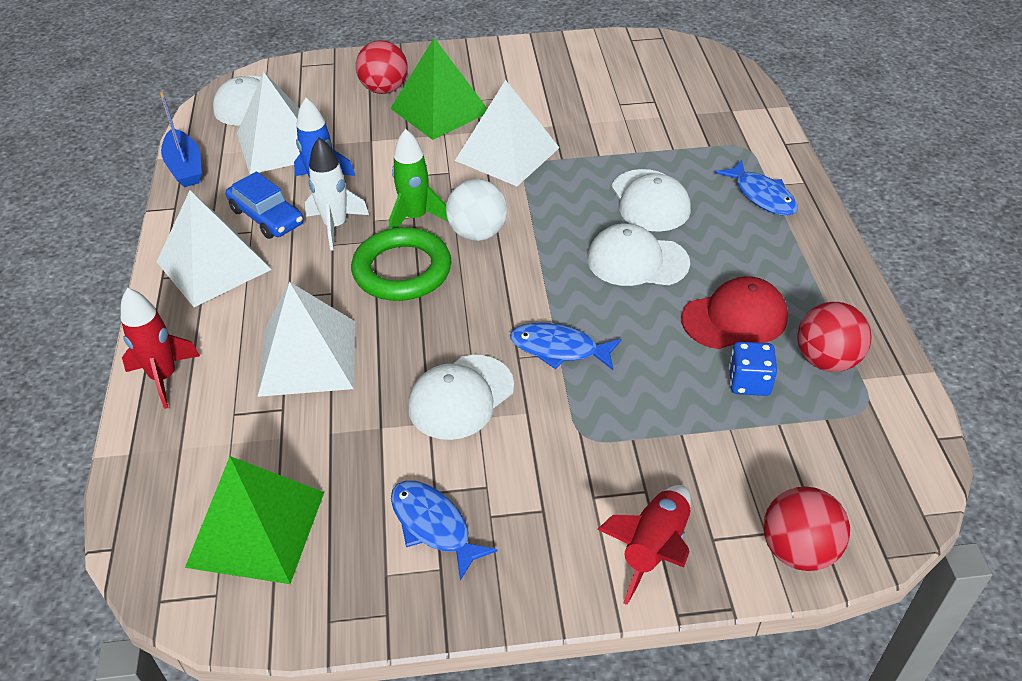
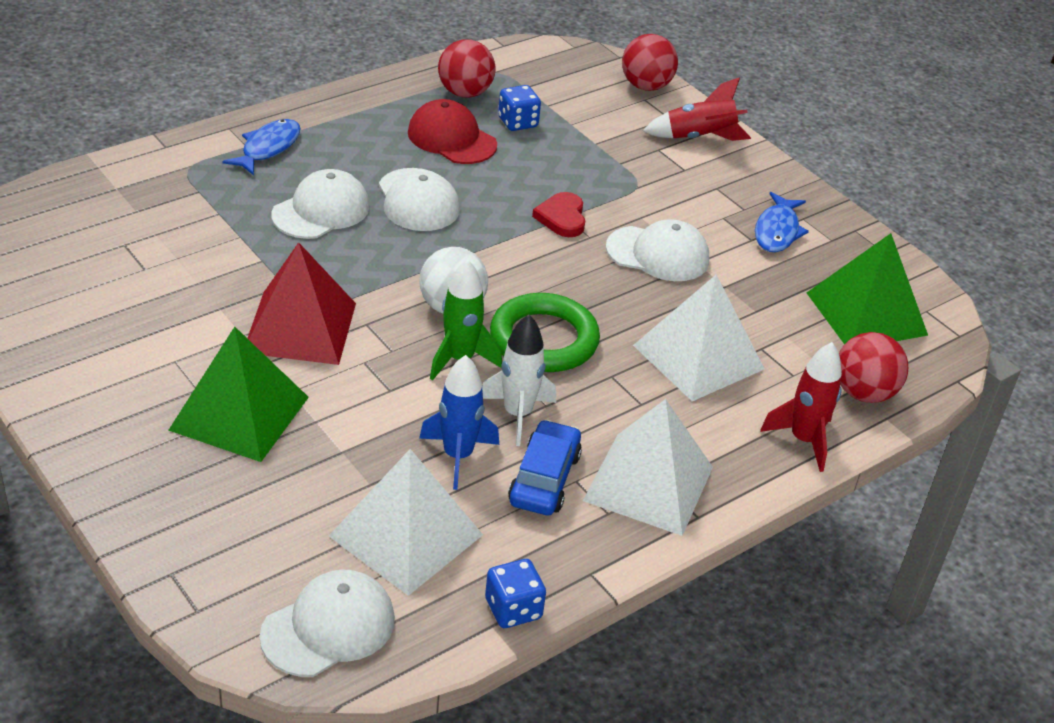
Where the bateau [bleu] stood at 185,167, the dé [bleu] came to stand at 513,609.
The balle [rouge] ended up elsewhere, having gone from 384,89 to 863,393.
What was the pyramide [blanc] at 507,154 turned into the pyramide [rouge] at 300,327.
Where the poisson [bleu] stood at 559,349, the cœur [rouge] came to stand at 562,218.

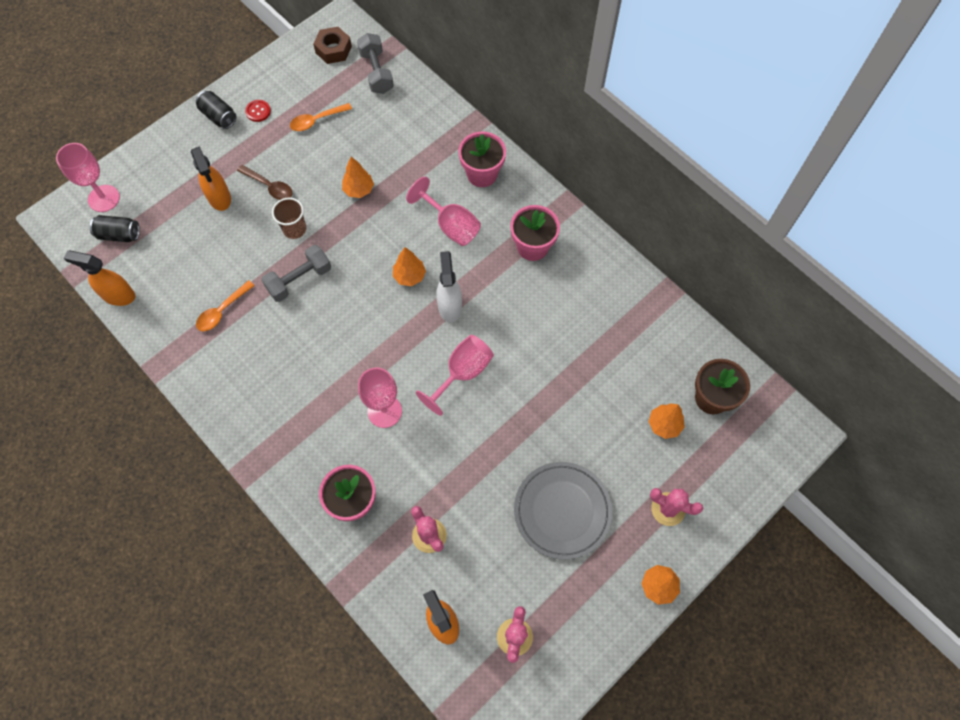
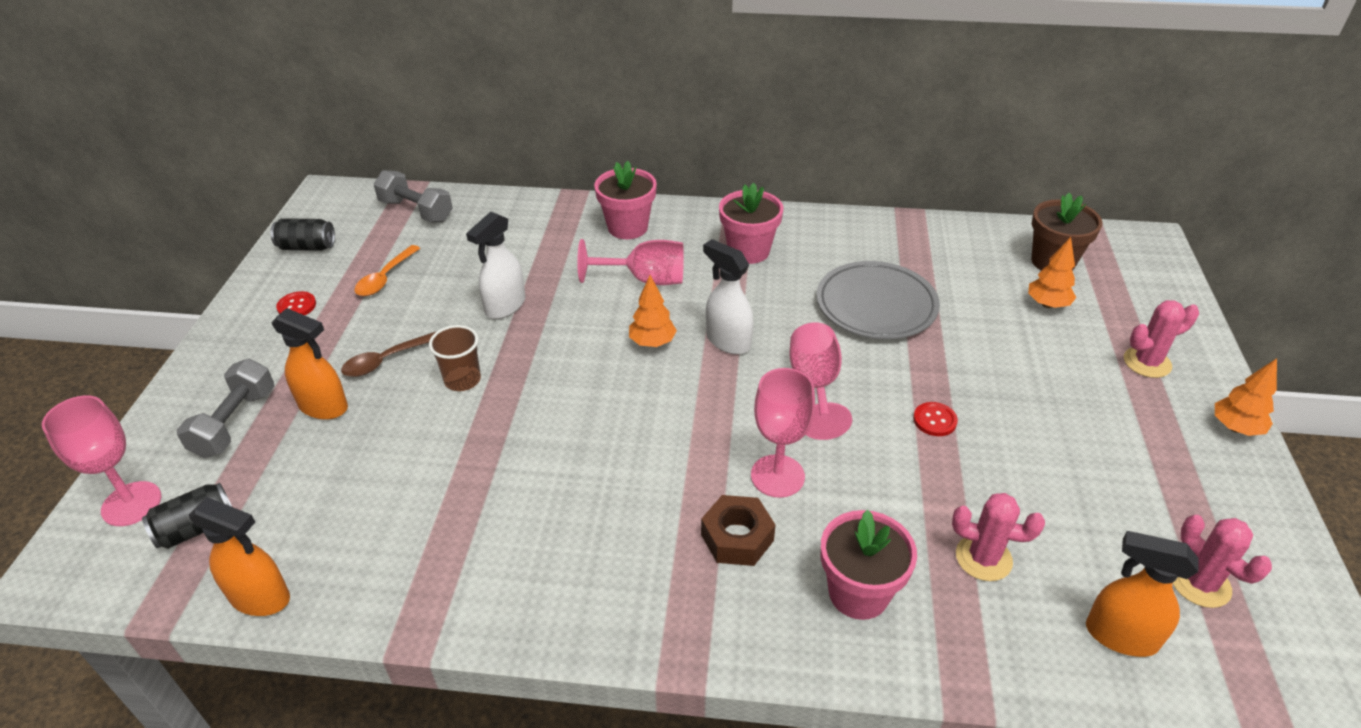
The vaporisateur [orange] at 118,295 ended up facing another way, 135 degrees counterclockwise from before.
The canette [noir] ended up elsewhere, having gone from 219,116 to 307,247.
The second view lost the cuillère [orange] at 222,311.
The cuillère [marron] at 269,186 ended up facing another way, 150 degrees clockwise from before.
The haltère [gris] ended up elsewhere, having gone from 299,280 to 235,423.
The écrou [marron] ended up elsewhere, having gone from 333,49 to 737,537.
Where the arbre [orange] stood at 359,190, the vaporisateur [blanc] came to stand at 505,306.
The assiette [gris] ended up elsewhere, having gone from 562,511 to 876,305.
The second view gained the bouton [rouge] at 934,420.

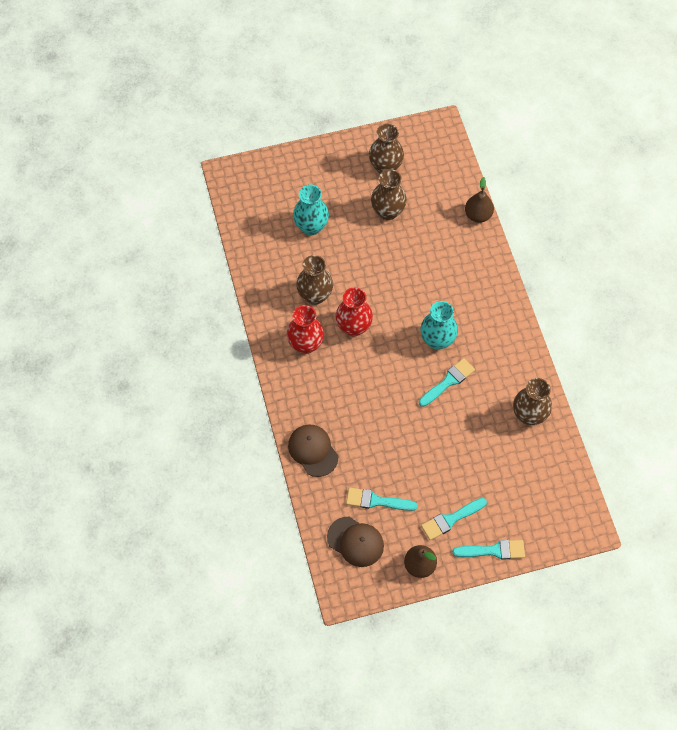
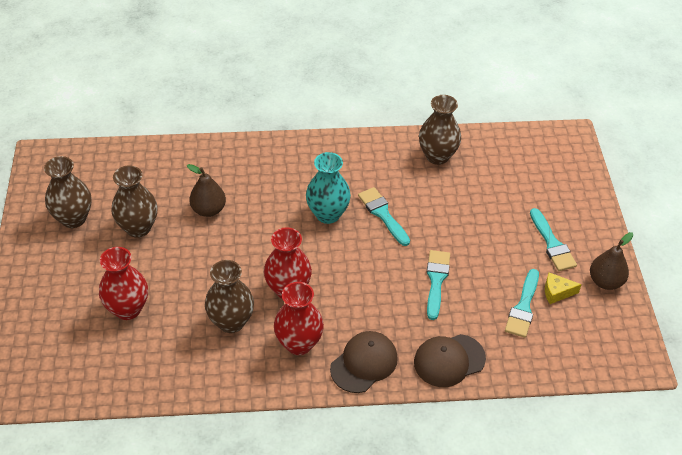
What was the vase [turquoise] at 311,227 turned into the vase [rouge] at 128,309.
The casquette [marron] ended up elsewhere, having gone from 355,541 to 364,363.
The pinceau [turquoise] ended up elsewhere, having gone from 493,550 to 436,280.
The poire [marron] ended up elsewhere, having gone from 478,215 to 208,210.
The second view gained the fromage [jaune] at 557,292.

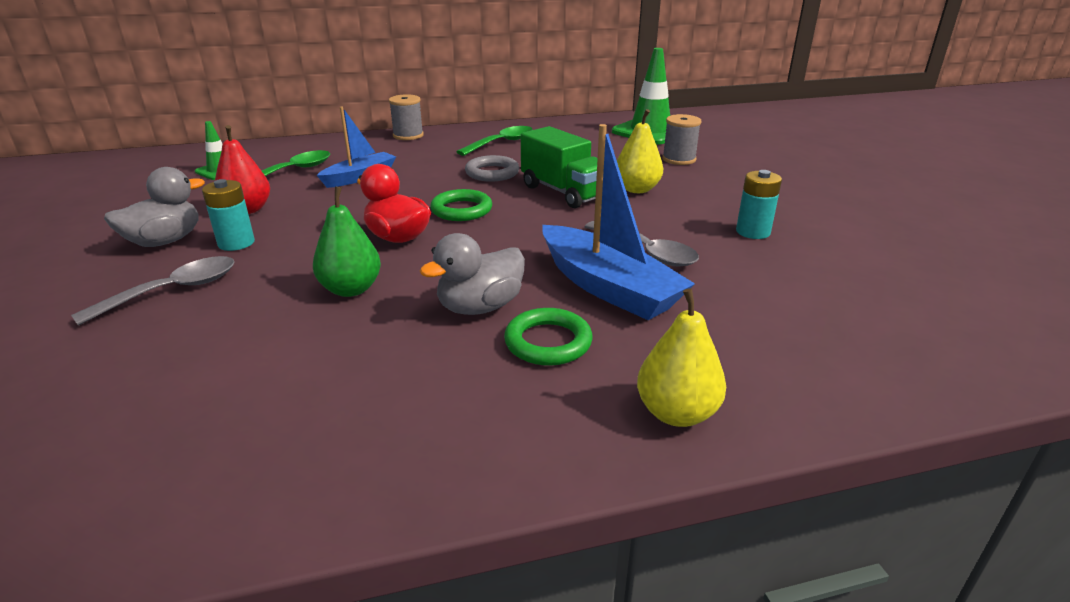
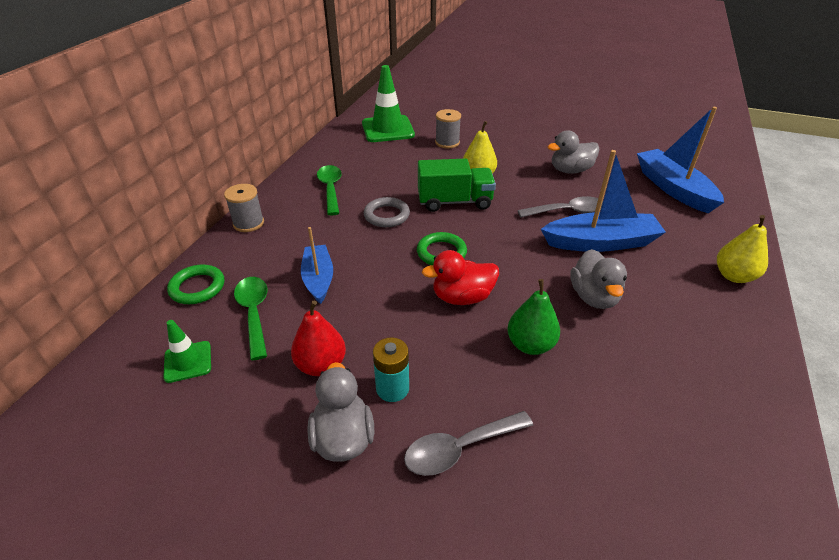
The cuillère [gris] at 173,291 ended up facing another way, 105 degrees counterclockwise from before.
The anneau [vert] ended up elsewhere, having gone from 548,342 to 197,287.
Where the pile [turquoise] stood at 753,232, the canard [gris] came to stand at 570,170.
The second view gained the bateau [bleu] at 673,188.

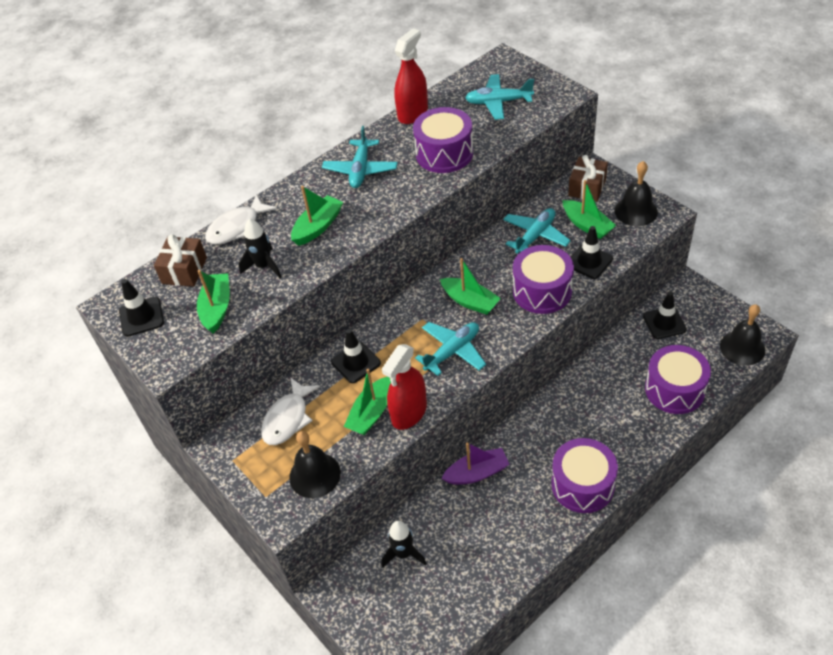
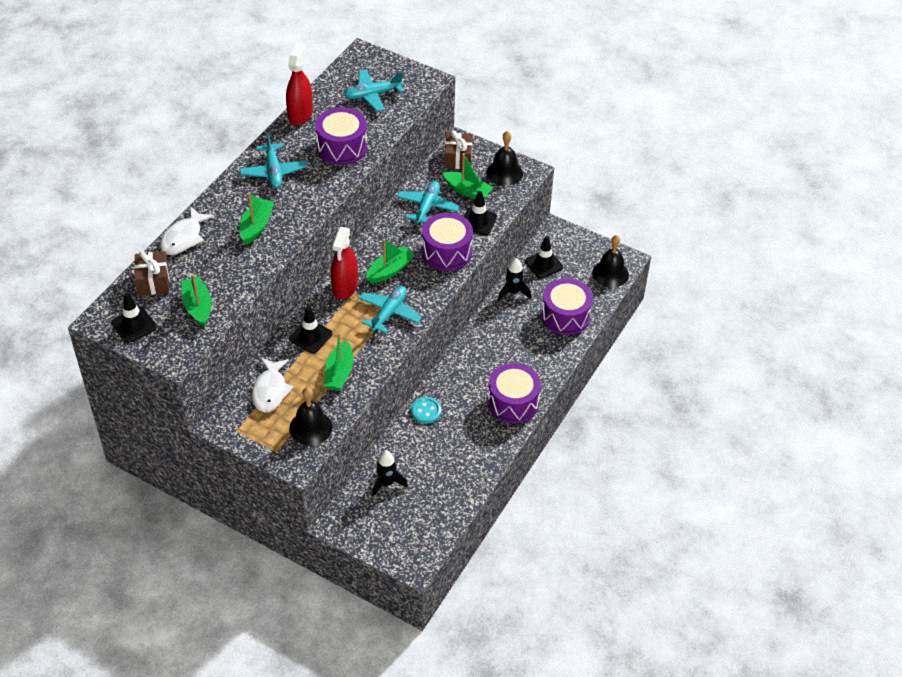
The fusée [noir] ended up elsewhere, having gone from 264,266 to 513,292.
The vaporisateur [rouge] ended up elsewhere, having gone from 409,412 to 345,287.
The bateau [vert] at 470,301 ended up facing another way, 60 degrees counterclockwise from before.
Where the bateau [violet] stood at 477,473, the bouton [turquoise] came to stand at 426,411.

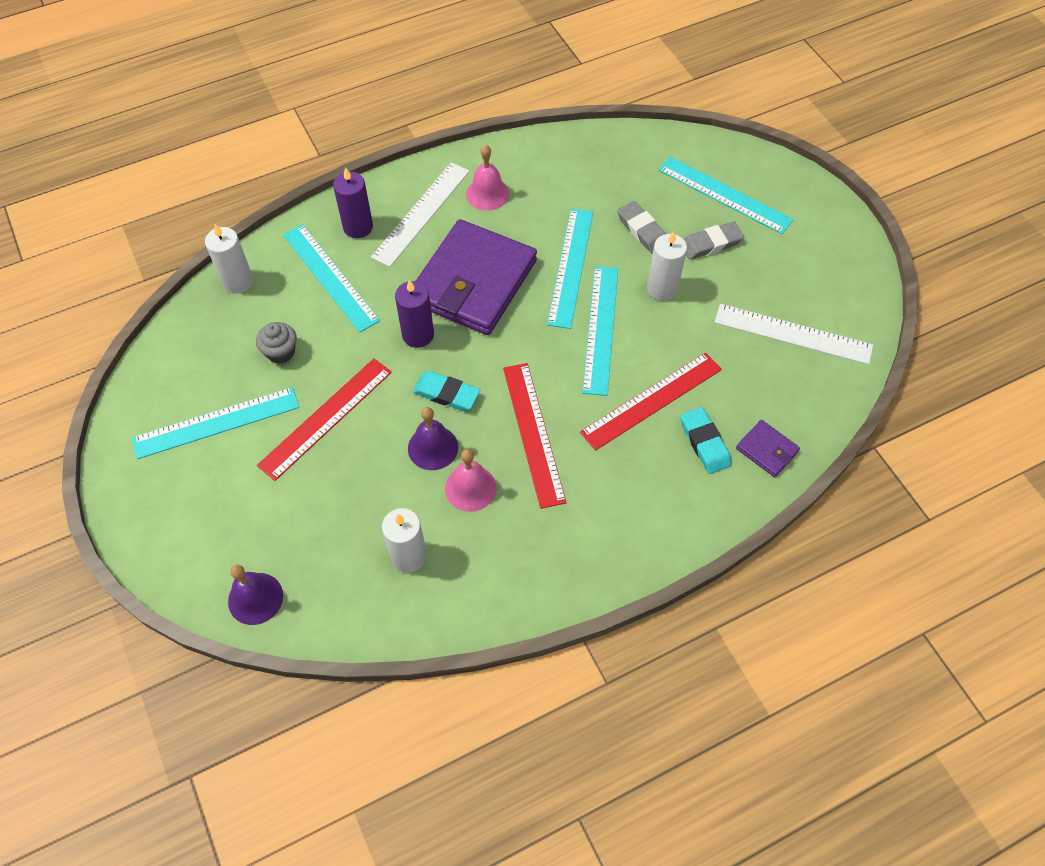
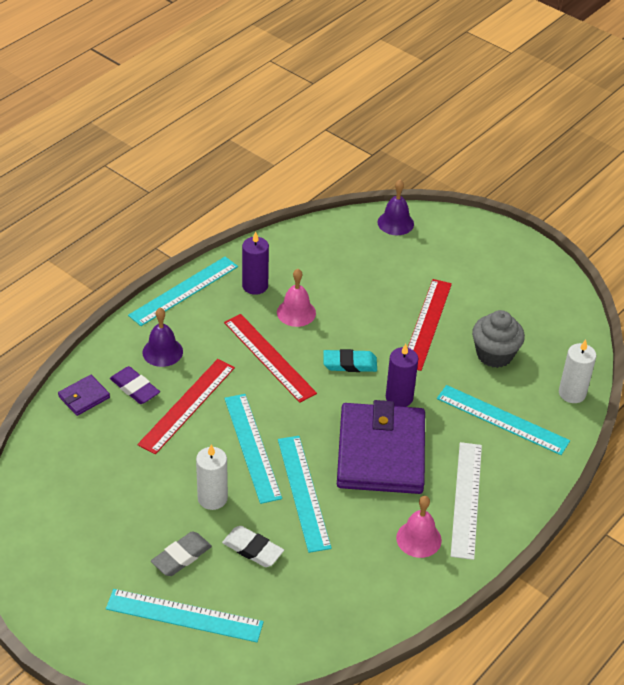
The règle [turquoise] ended up elsewhere, having gone from 216,423 to 184,291.
The size of the muffin [gris] at 281,352 changed by a factor of 1.55.
The bougie [violet] ended up elsewhere, having gone from 358,227 to 255,286.
The second view lost the bougie [blanc] at 409,556.
The cloche [violet] ended up elsewhere, having gone from 433,447 to 162,352.
What was the gomme [gris] at 642,230 turned into the gomme [blanc] at 253,549.
What was the gomme [turquoise] at 704,443 turned into the gomme [violet] at 135,388.
The second view lost the règle [blanc] at 793,334.
The portefeuille [violet] at 767,450 ended up facing another way, 60 degrees counterclockwise from before.

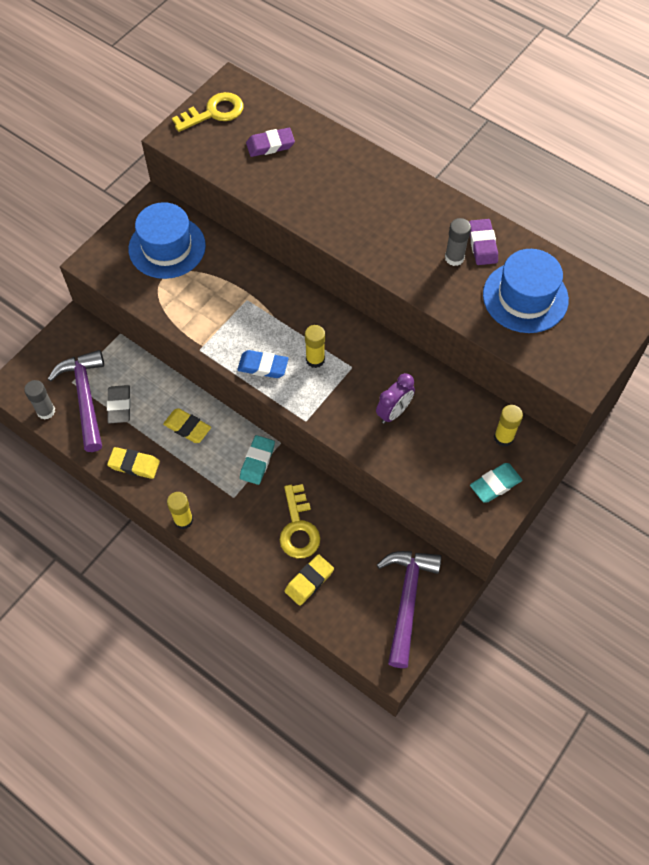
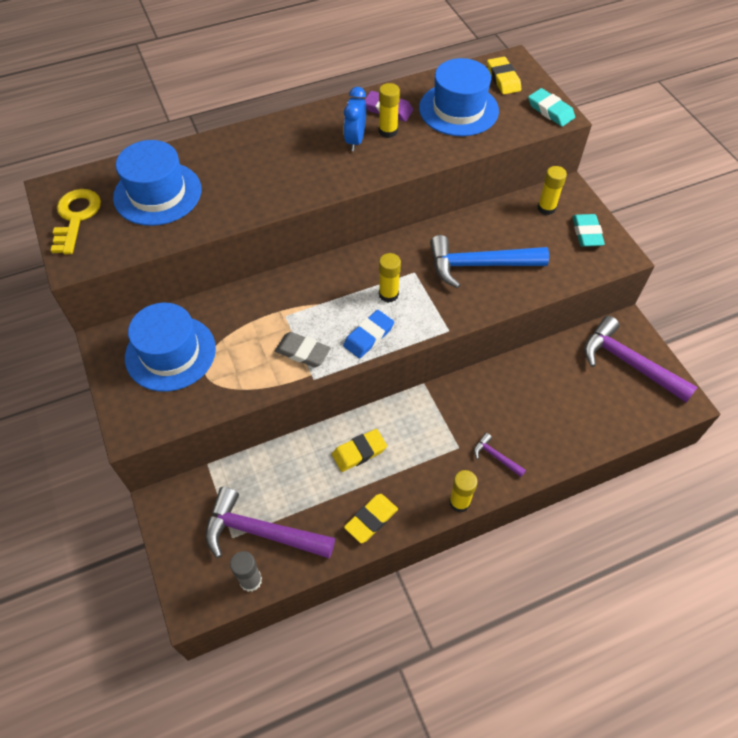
The gomme [gris] ended up elsewhere, having gone from 119,406 to 302,352.
The gomme [turquoise] ended up elsewhere, having gone from 257,461 to 550,111.
Where the gomme [violet] stood at 270,145, the chapeau [bleu] came to stand at 157,193.
The second view lost the clé [jaune] at 298,528.
The gomme [jaune] ended up elsewhere, having gone from 309,581 to 503,79.
Where the réveil [violet] stood at 394,412, the marteau [bleu] came to stand at 479,265.
What was the bâton de colle [gris] at 454,258 turned into the bâton de colle [jaune] at 388,131.
The second view gained the réveil [bleu] at 355,140.
The second view gained the marteau [violet] at 496,456.

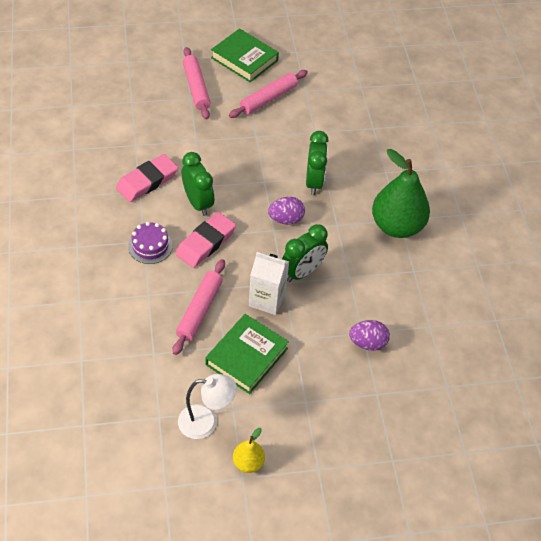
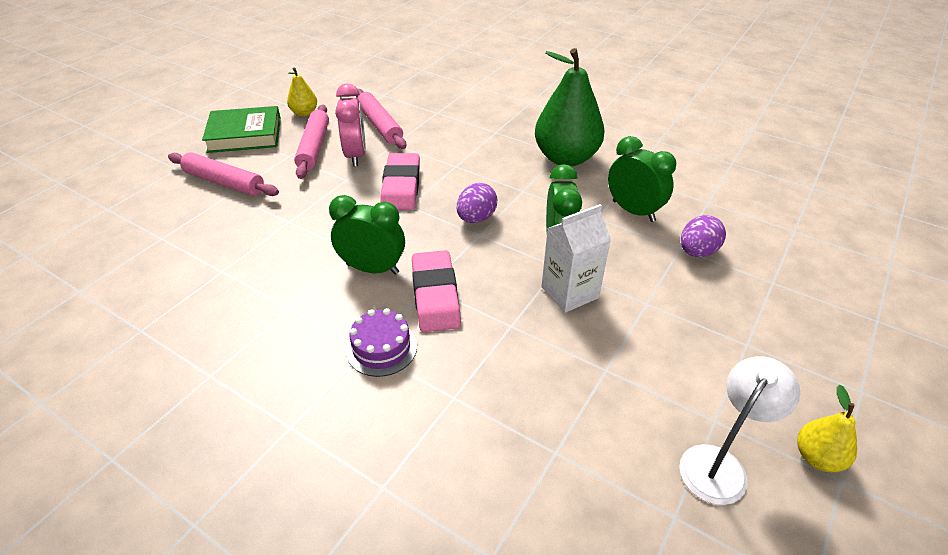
The gomme [rose] ended up elsewhere, having gone from 147,181 to 401,186.
The rouleau à pâtisserie [rose] ended up elsewhere, having gone from 200,310 to 380,125.
The second view lost the livre [vert] at 246,356.
The réveil [vert] ended up elsewhere, having gone from 314,182 to 633,211.
The second view gained the poire [jaune] at 304,113.
The second view gained the réveil [rose] at 355,155.

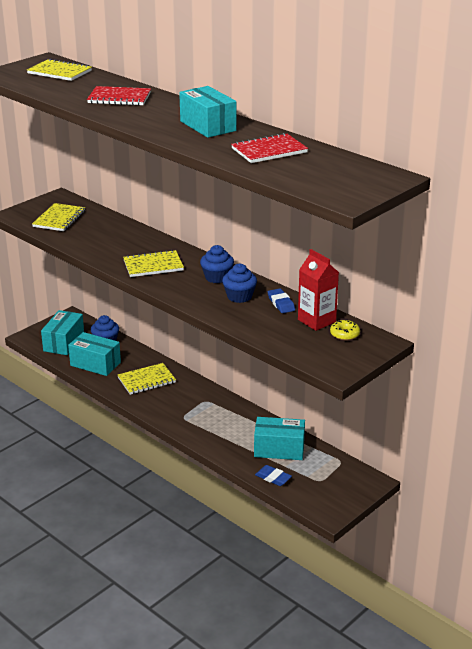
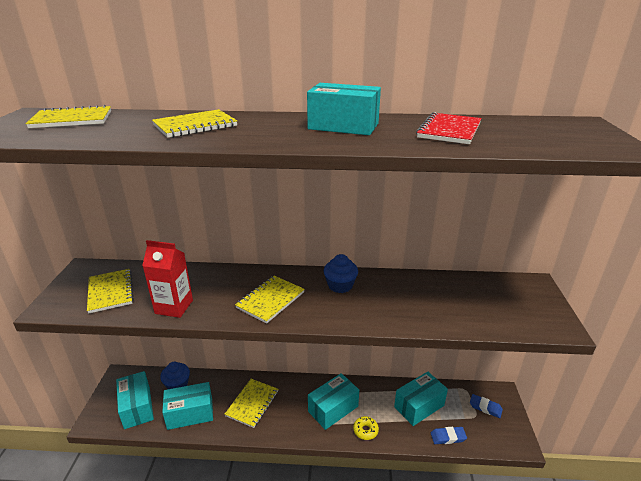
What was the carnet [rouge] at 119,98 turned into the carnet [jaune] at 195,126.
The second view lost the muffin [bleu] at 239,296.
The gomme [bleu] ended up elsewhere, having gone from 281,303 to 485,407.
The brique de lait [rouge] ended up elsewhere, having gone from 316,321 to 174,307.
The beignet [jaune] ended up elsewhere, having gone from 344,334 to 365,430.
The second view gained the boîte [turquoise] at 333,409.

